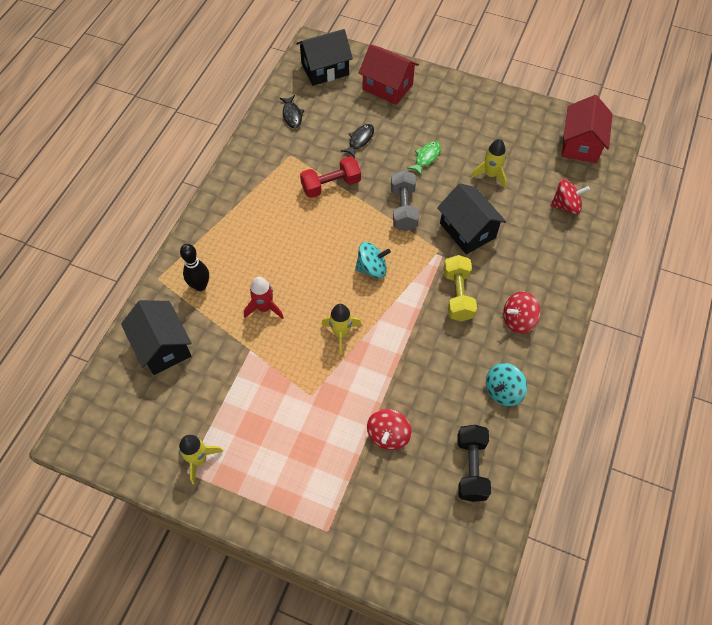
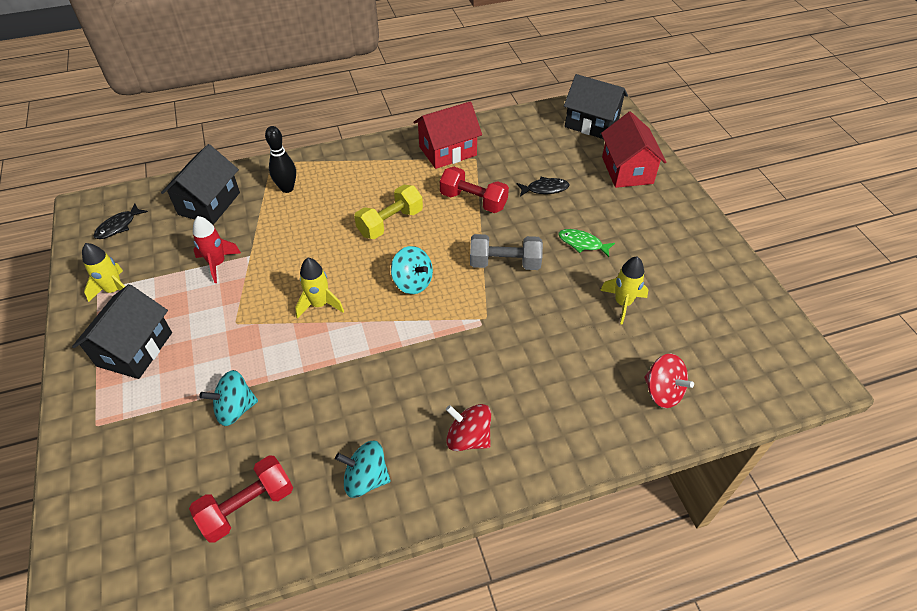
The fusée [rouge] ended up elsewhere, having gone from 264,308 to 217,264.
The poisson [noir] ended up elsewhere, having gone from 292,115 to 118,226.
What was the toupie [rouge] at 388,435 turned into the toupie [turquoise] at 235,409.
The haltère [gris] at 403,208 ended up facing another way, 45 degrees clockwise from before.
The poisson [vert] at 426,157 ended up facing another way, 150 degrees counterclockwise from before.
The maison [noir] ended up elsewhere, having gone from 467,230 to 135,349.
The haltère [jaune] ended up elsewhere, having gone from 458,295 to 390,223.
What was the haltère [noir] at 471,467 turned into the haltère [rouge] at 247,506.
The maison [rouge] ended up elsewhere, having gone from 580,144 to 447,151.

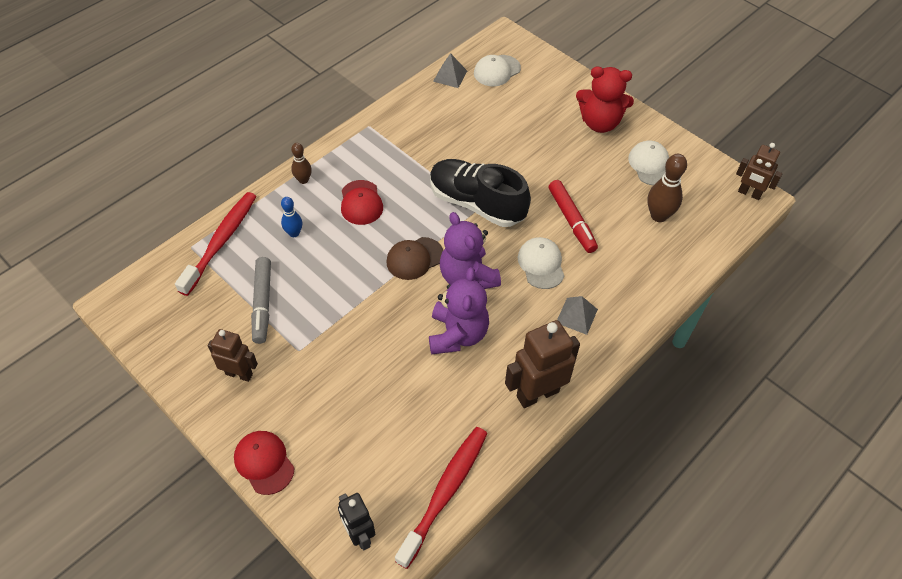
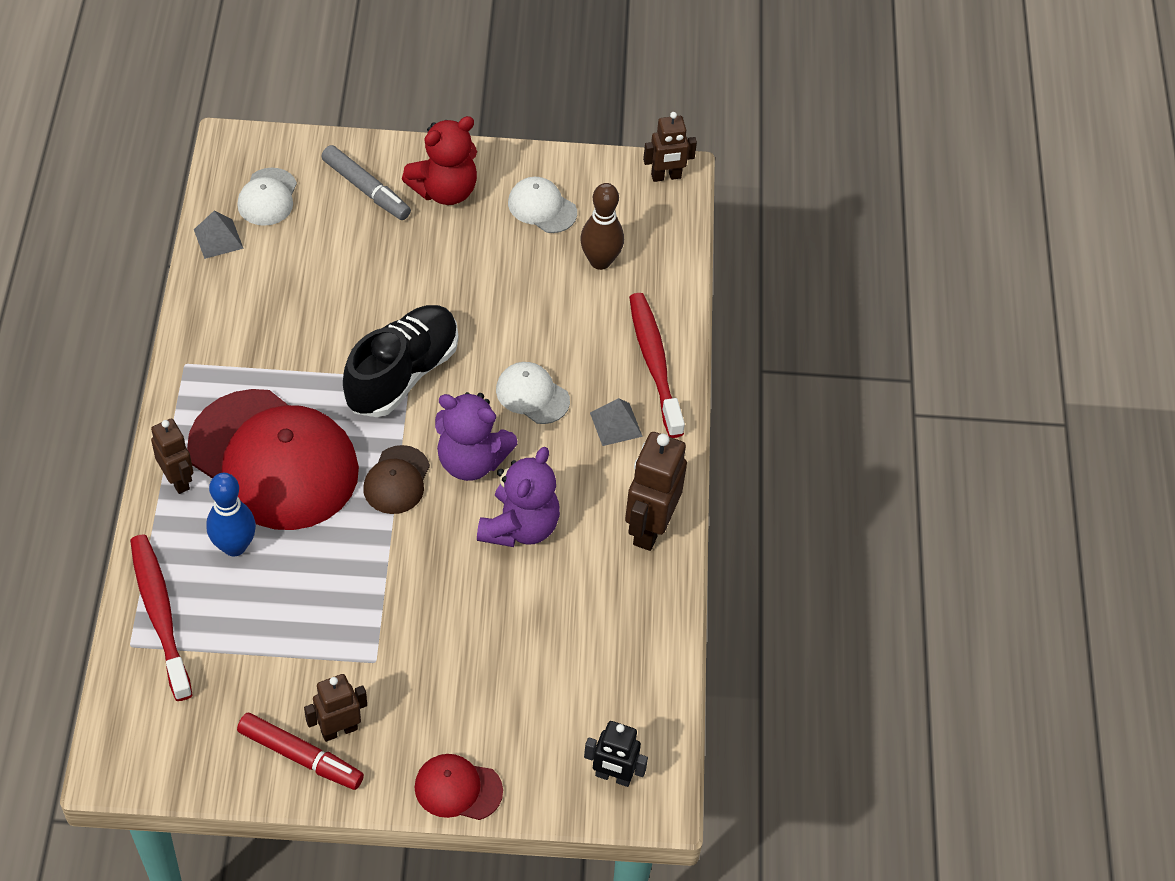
The feutre [gris] ended up elsewhere, having gone from 262,303 to 366,189.
The size of the quille [bleu] at 294,233 changed by a factor of 1.64.
Where the quille [marron] stood at 303,180, the robot [marron] came to stand at 178,480.
The size of the casquette [rouge] at 361,202 changed by a factor of 2.26.
The brosse à dents [rouge] ended up elsewhere, having gone from 445,493 to 654,363.
The ours en peluche [violet] at 457,334 ended up facing another way, 60 degrees clockwise from before.
The chaussure [noir] at 476,203 ended up facing another way, 135 degrees clockwise from before.
The feutre [rouge] ended up elsewhere, having gone from 571,220 to 300,756.

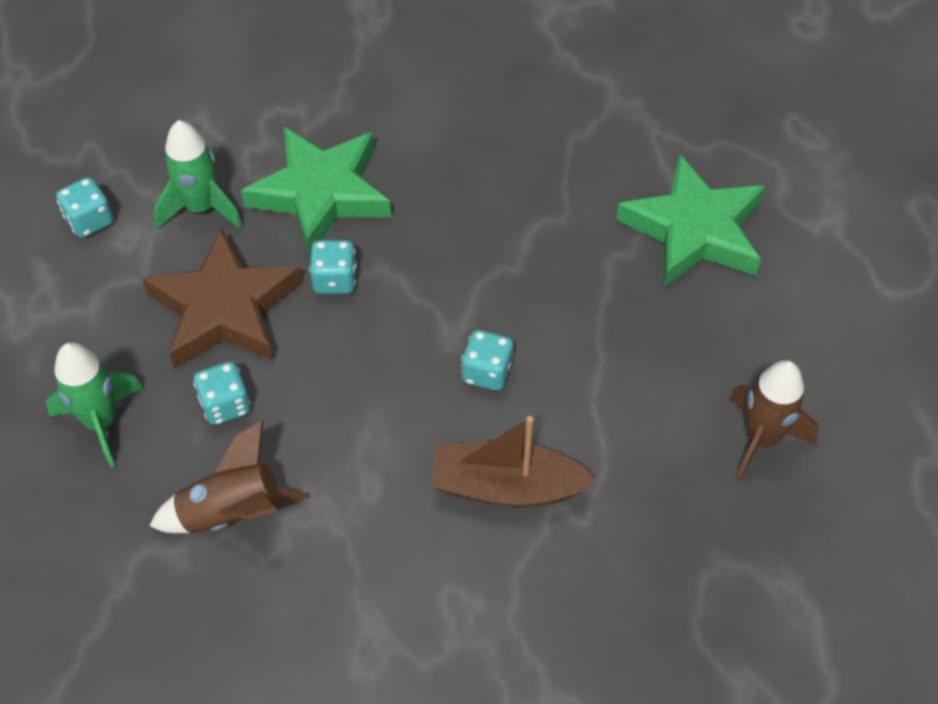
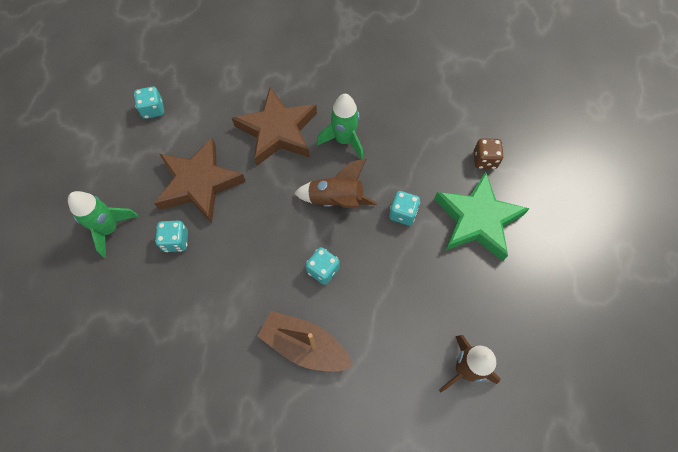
The fusée [marron] ended up elsewhere, having gone from 232,513 to 336,200.
The fusée [vert] ended up elsewhere, having gone from 201,208 to 344,140.
What was the étoile [vert] at 321,193 turned into the étoile [marron] at 277,131.
The dé [turquoise] ended up elsewhere, having gone from 335,280 to 402,213.
The second view gained the dé [marron] at 484,160.

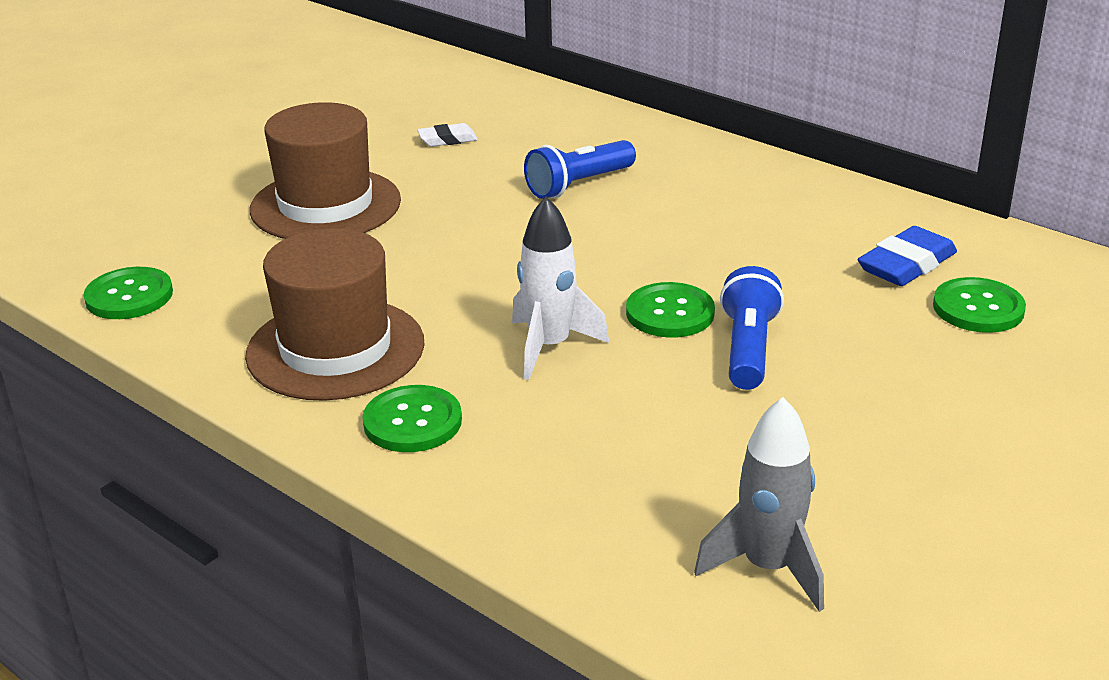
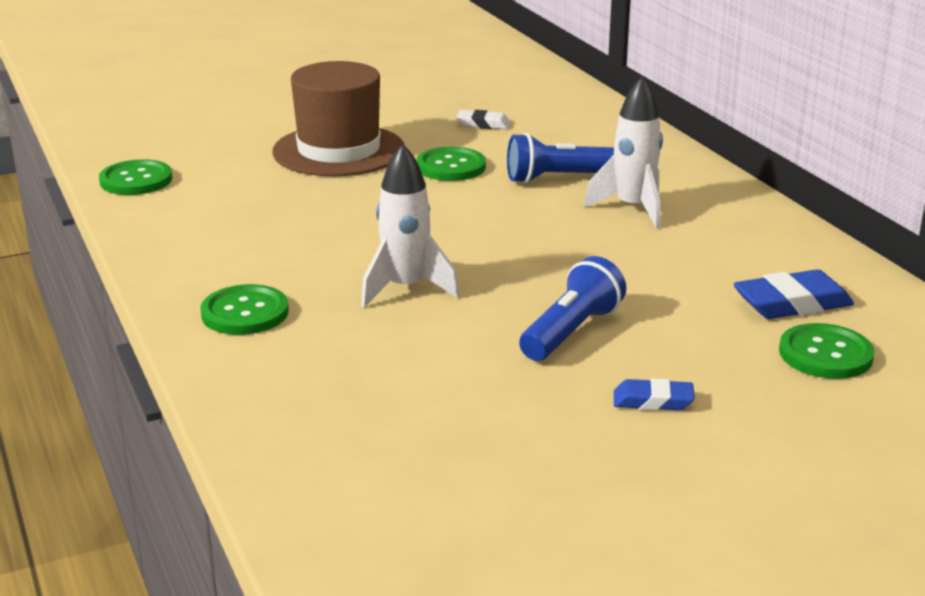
The second view lost the chapeau [marron] at 335,349.
The bouton [vert] ended up elsewhere, having gone from 670,313 to 451,167.
The second view lost the fusée [gris] at 768,567.
The second view gained the fusée [blanc] at 632,208.
The second view gained the gomme [bleu] at 653,401.

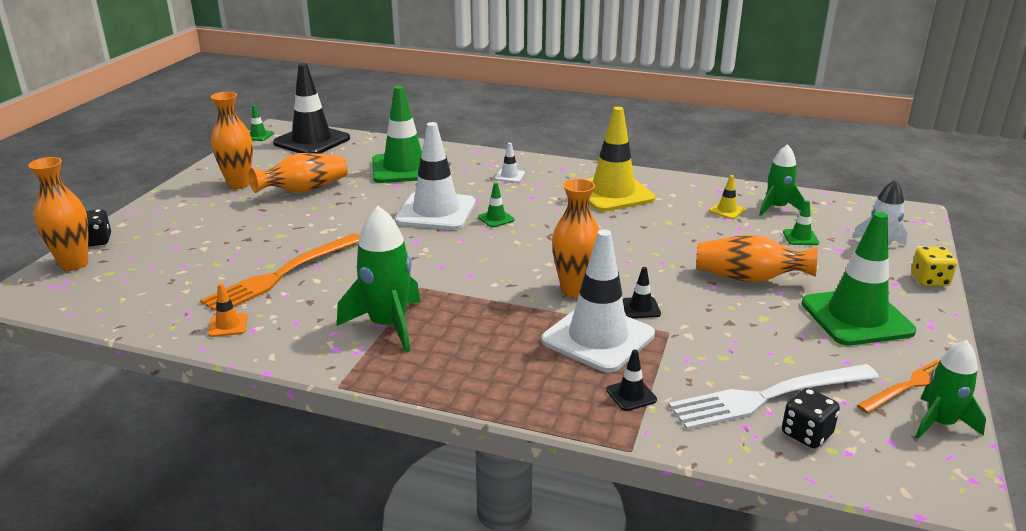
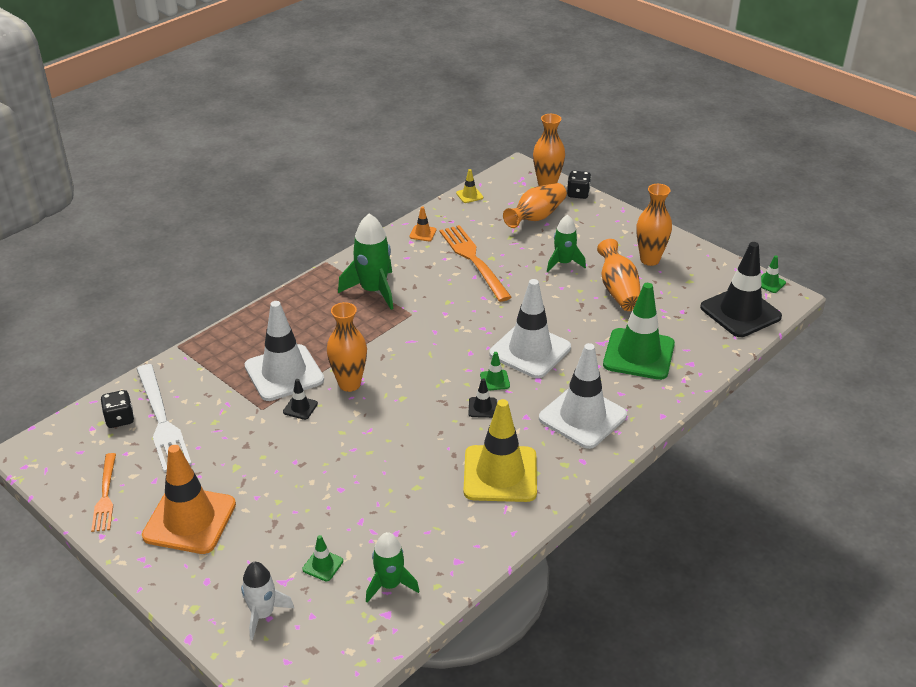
The size of the cône de chantier [blanc] at 509,176 changed by a factor of 2.43.
The cône de chantier [noir] ended up elsewhere, having gone from 631,395 to 482,407.
The fourchette [blanc] at 768,397 ended up facing another way, 150 degrees clockwise from before.
The vase [orange] ended up elsewhere, having gone from 749,278 to 536,217.
The cône de chantier [jaune] ended up elsewhere, having gone from 727,210 to 469,195.
What was the cône de chantier [vert] at 856,317 turned into the cône de chantier [orange] at 189,520.
The second view lost the dé [jaune] at 929,280.
The fusée [vert] ended up elsewhere, having gone from 940,423 to 564,263.

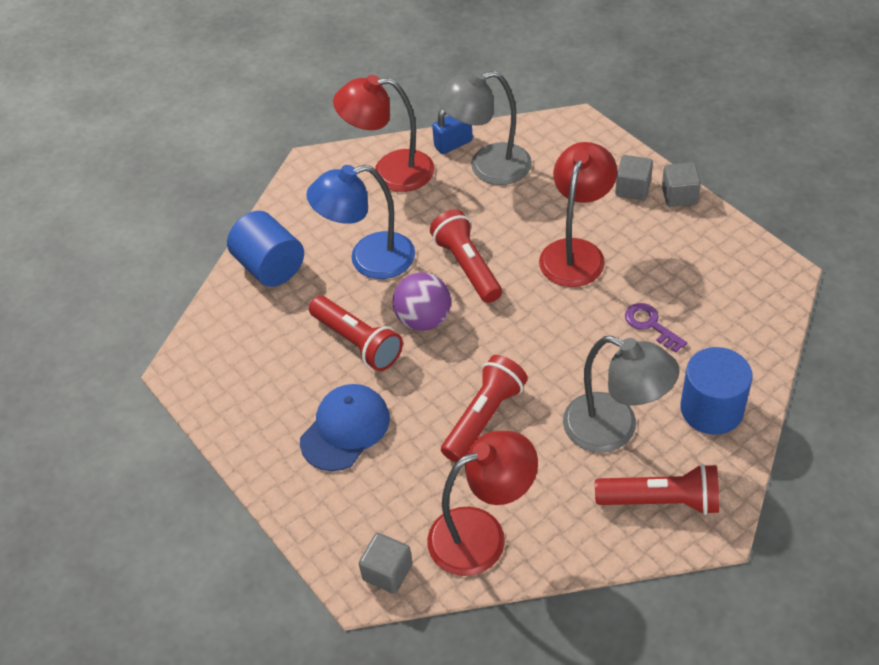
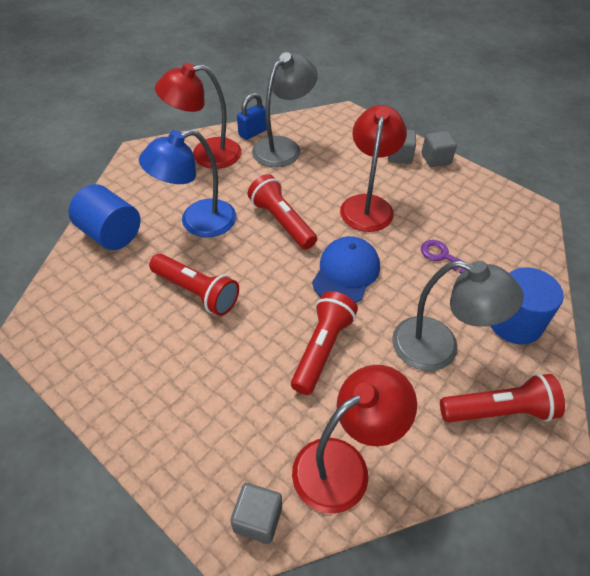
The casquette [bleu] ended up elsewhere, having gone from 345,429 to 346,272.
The second view lost the balle [violet] at 424,320.
The lampe [gris] at 487,167 ended up facing another way, 150 degrees clockwise from before.

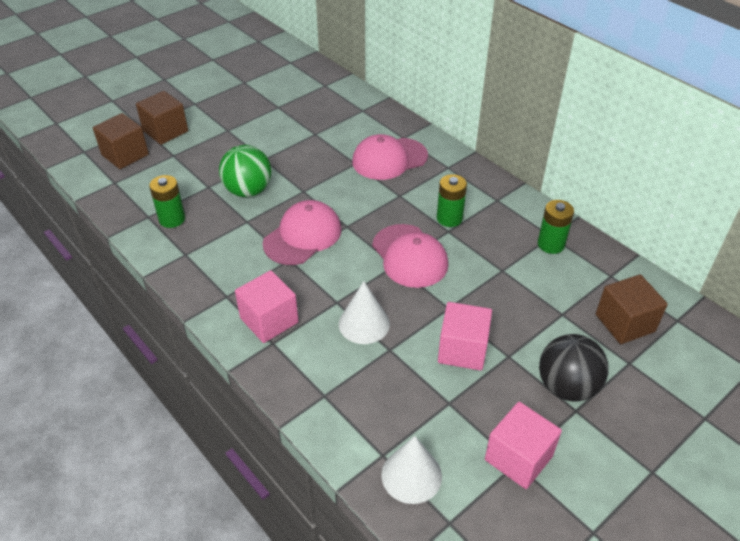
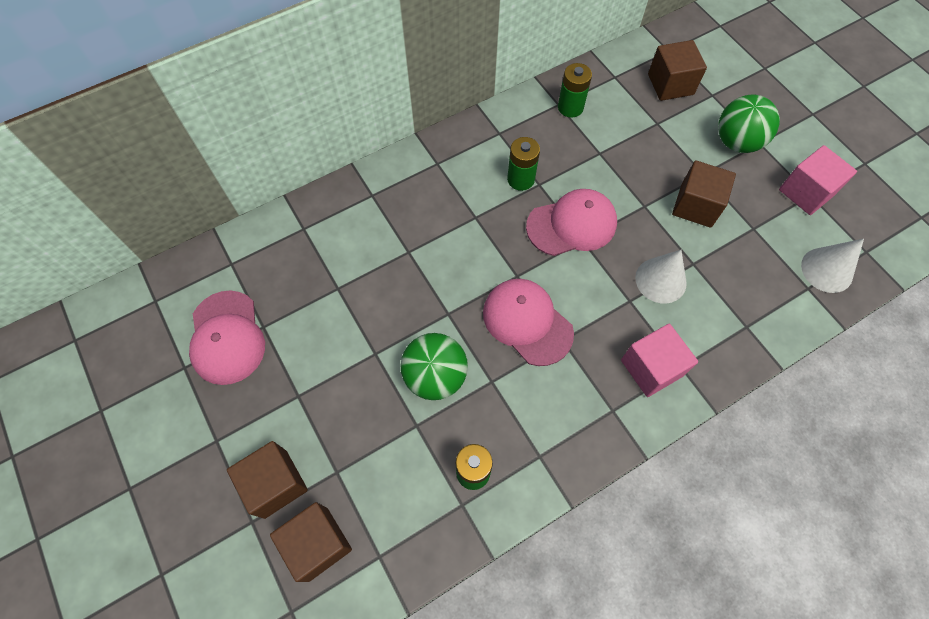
The casquette [rose] ended up elsewhere, having gone from 389,159 to 227,337.
What was the cube [rose] at 462,350 turned into the cube [marron] at 696,206.
What was the balle [noir] at 567,387 turned into the balle [vert] at 736,142.

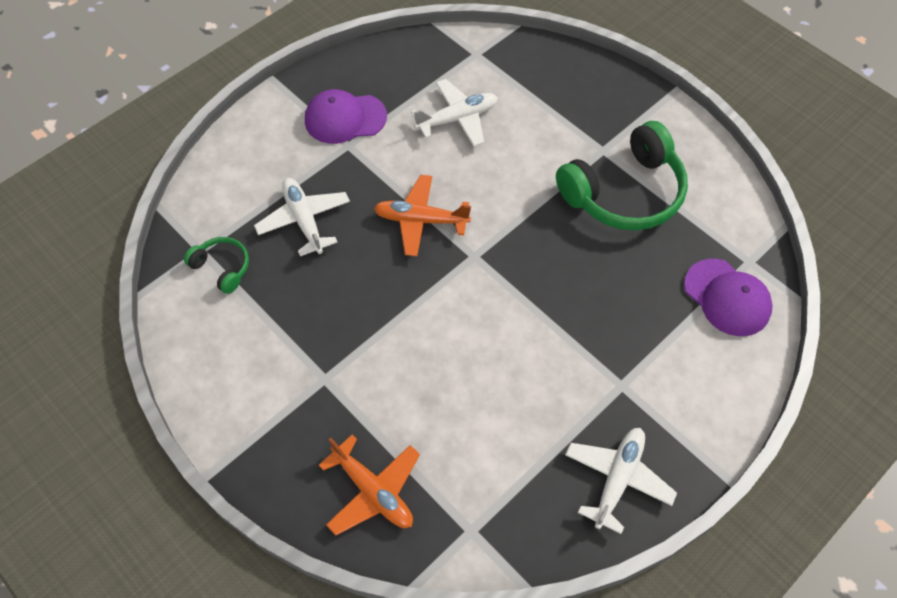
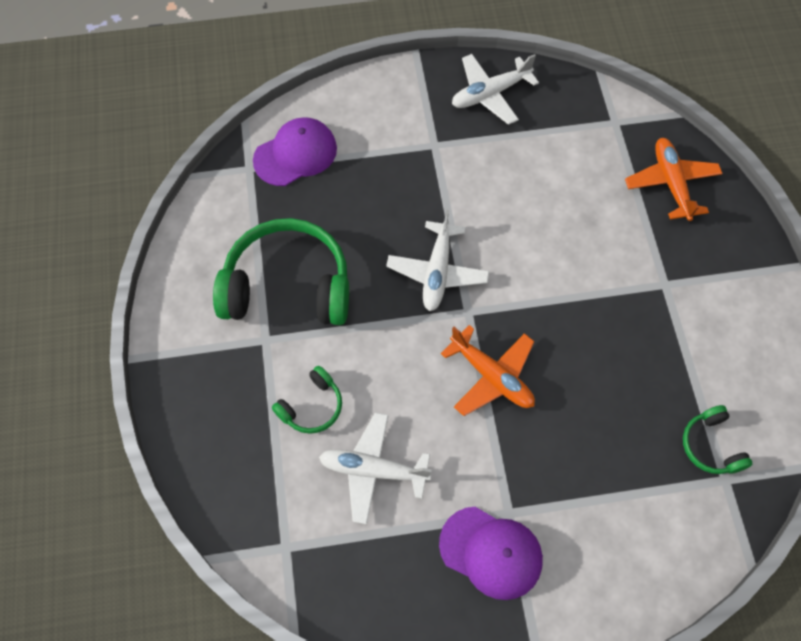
The avion [blanc] ended up elsewhere, having gone from 304,220 to 437,272.
The casquette [violet] at 727,297 ended up facing another way, 60 degrees clockwise from before.
The second view gained the casque audio [vert] at 312,406.

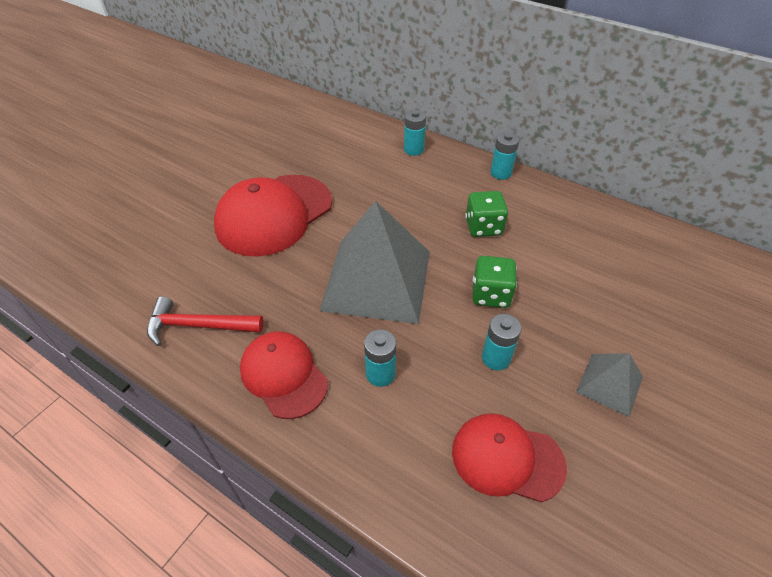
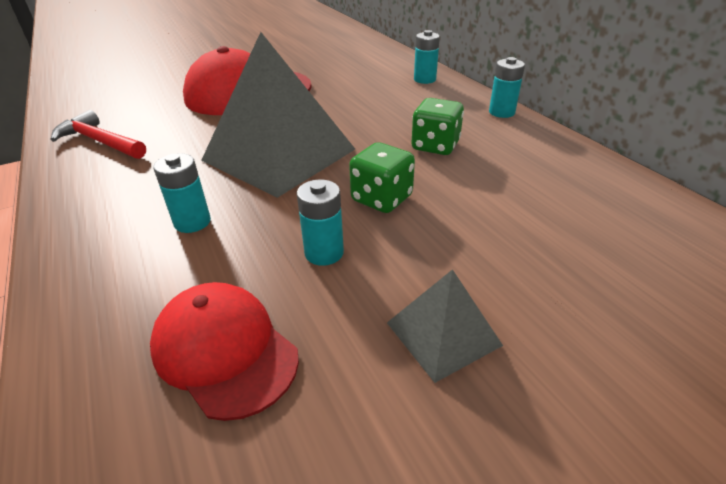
The second view lost the casquette [rouge] at 283,375.

